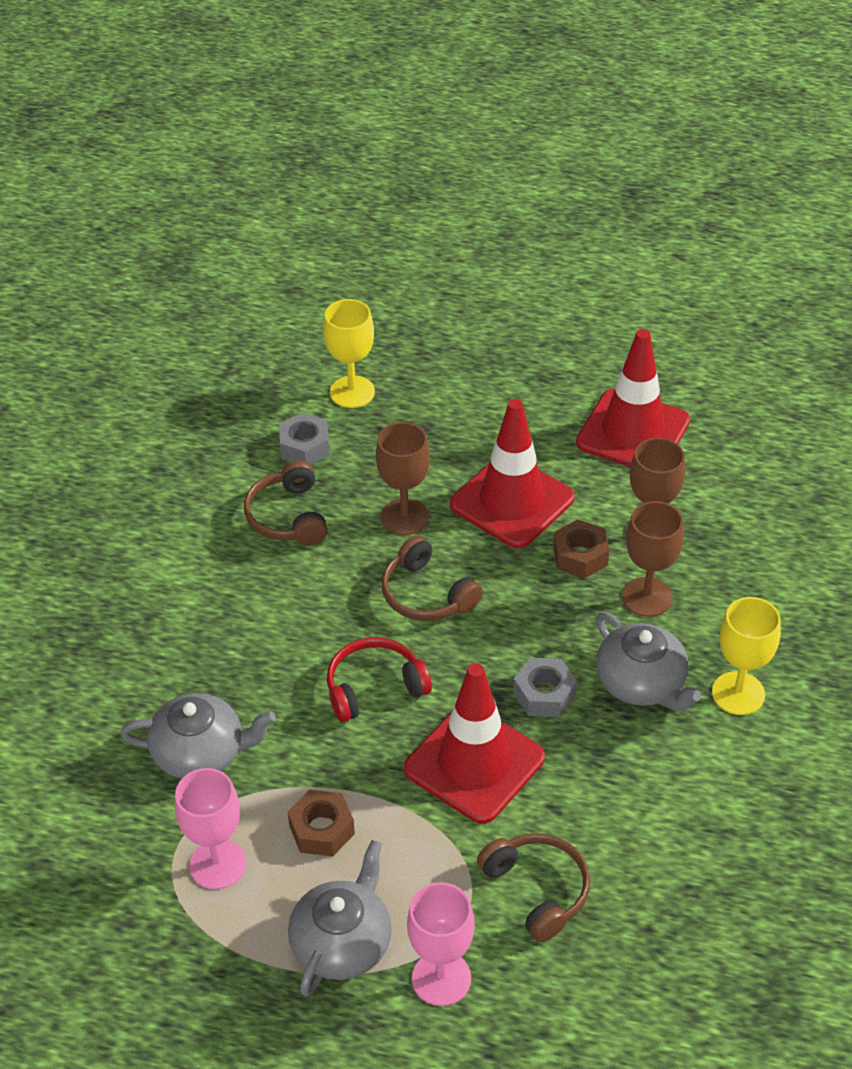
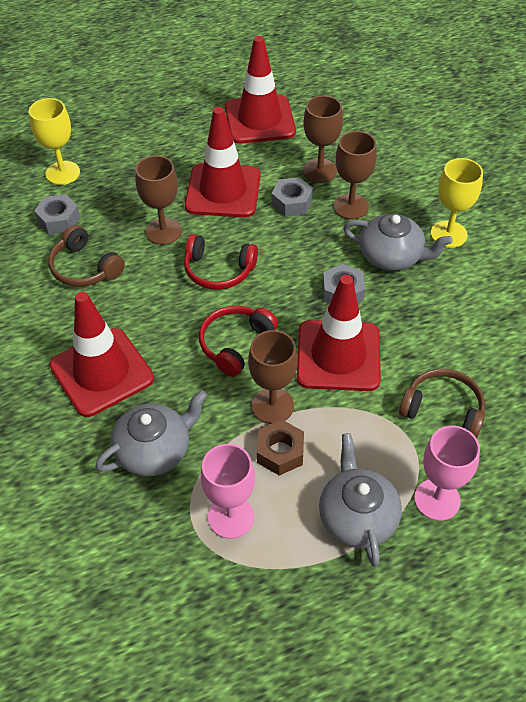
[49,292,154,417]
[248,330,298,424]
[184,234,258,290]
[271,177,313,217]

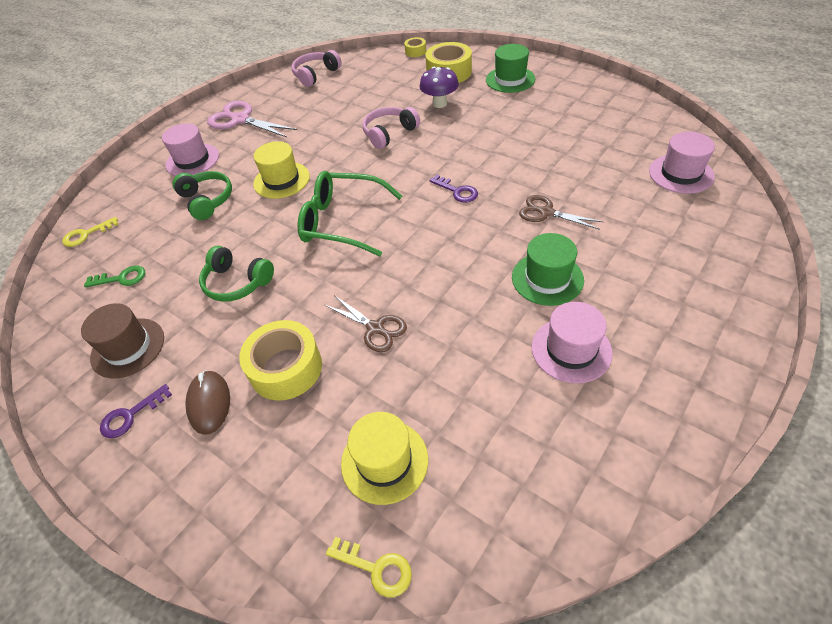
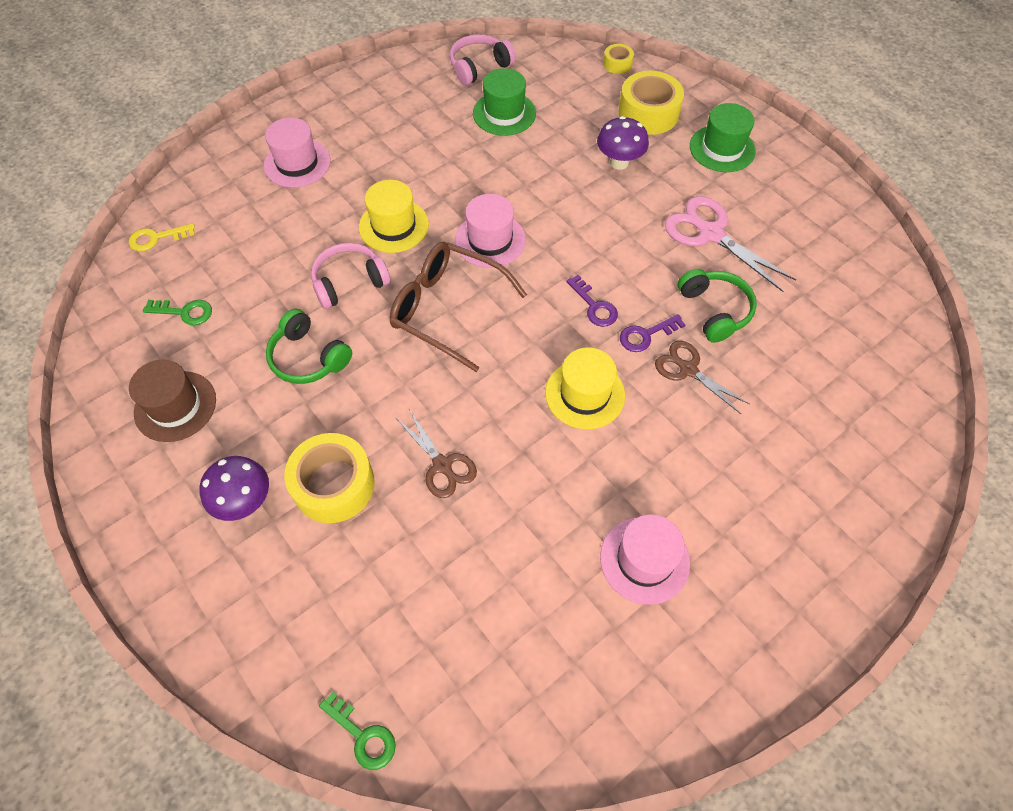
[620,314,685,352]
[678,269,757,343]
[664,196,796,292]
[545,347,625,429]
[311,243,391,309]
[473,68,536,136]
[455,194,526,268]
[200,456,269,521]
[390,242,527,372]
[319,692,396,770]

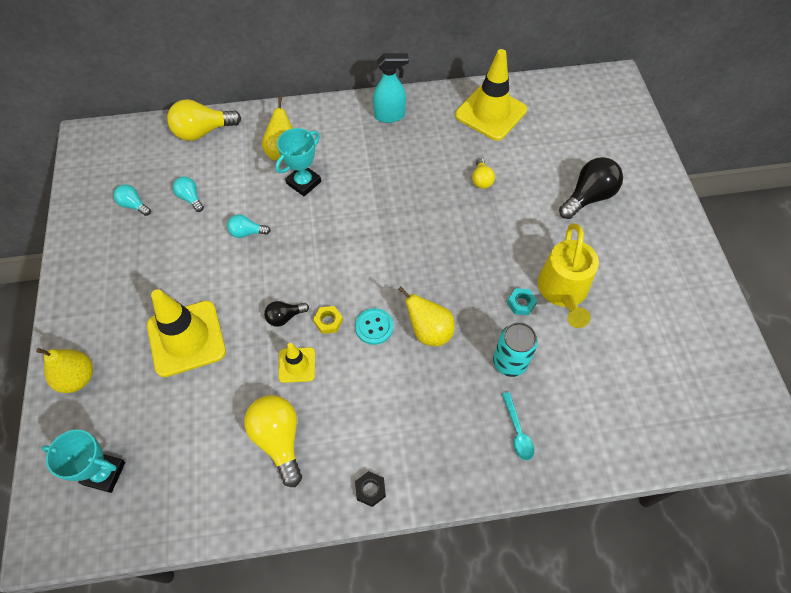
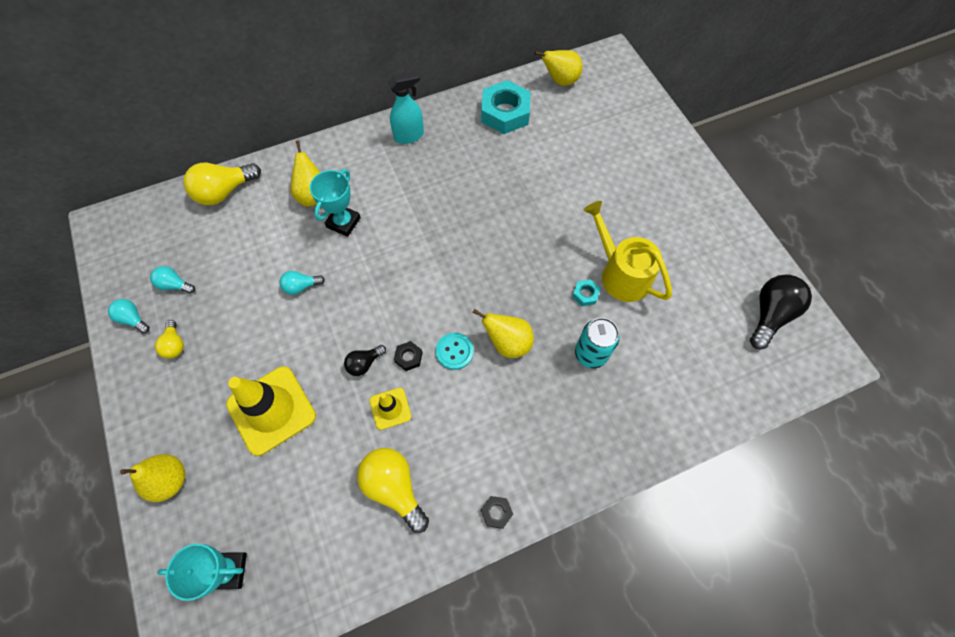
[502,392,534,460] (first image)
[535,50,582,86]
[108,299,150,334]
[155,320,184,359]
[750,274,812,349]
[481,80,531,134]
[394,341,423,371]
[583,201,672,302]

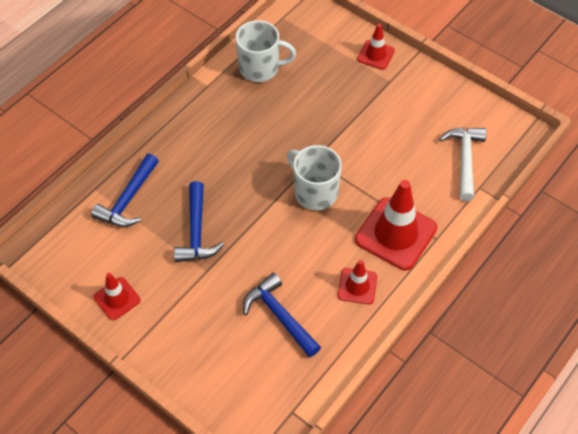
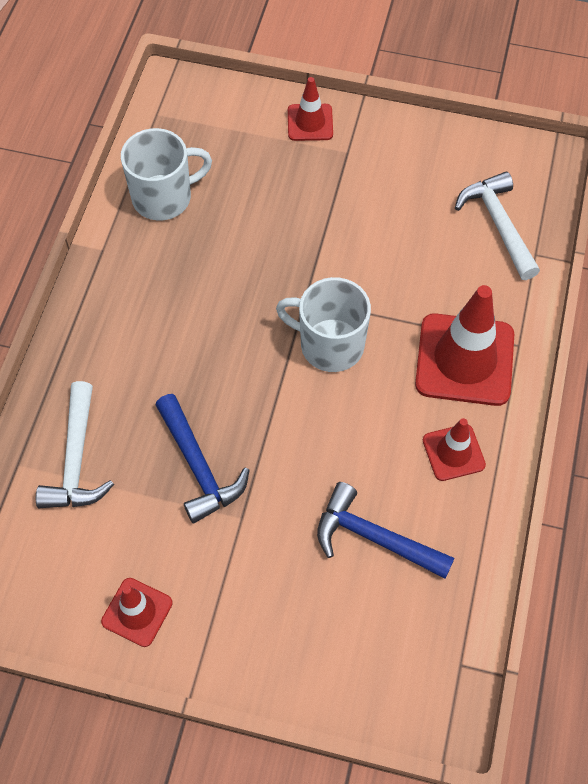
[36,381,114,508]

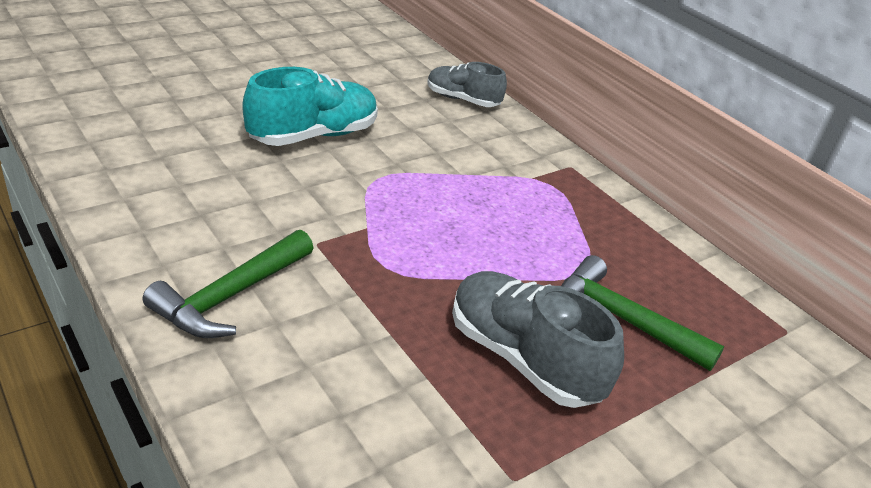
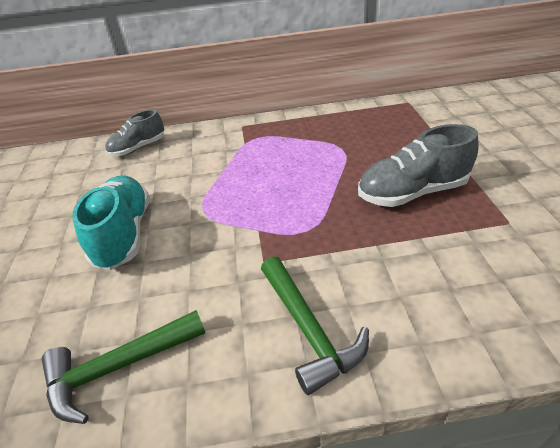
[42,310,205,424]

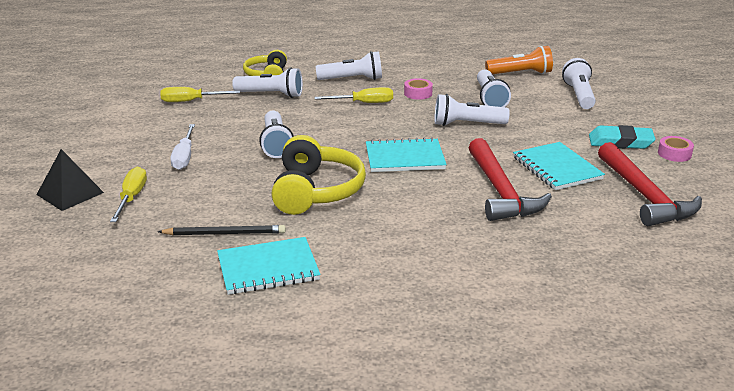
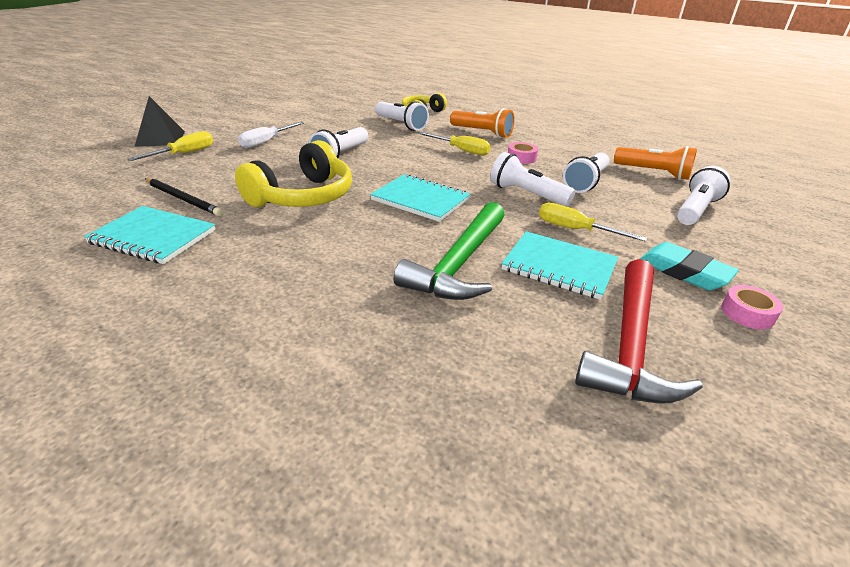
[539,203,647,242]
[450,108,514,138]
[394,202,505,300]
[501,231,618,300]

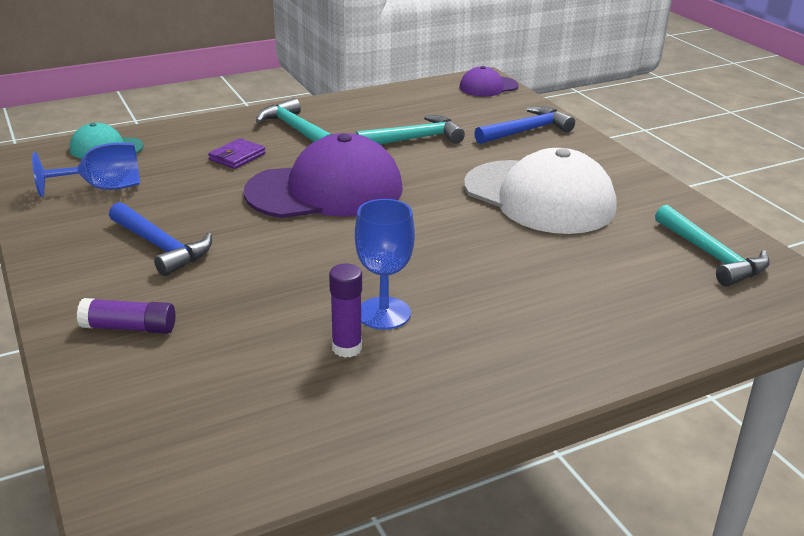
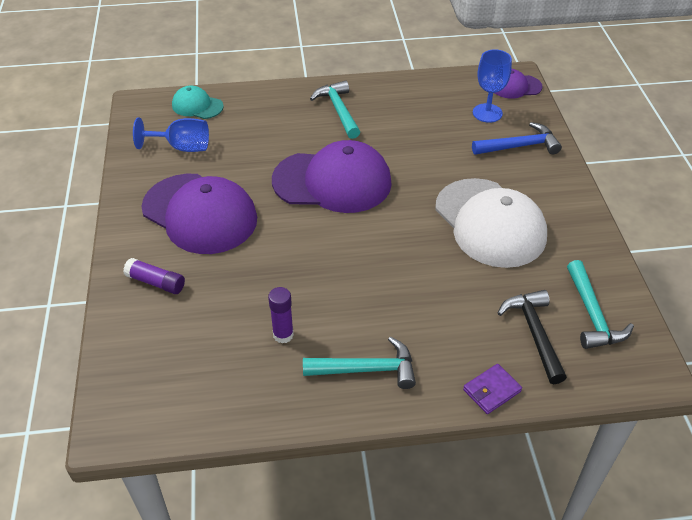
[498,290,567,384]
[463,364,522,414]
[303,337,416,389]
[473,49,512,123]
[142,174,257,254]

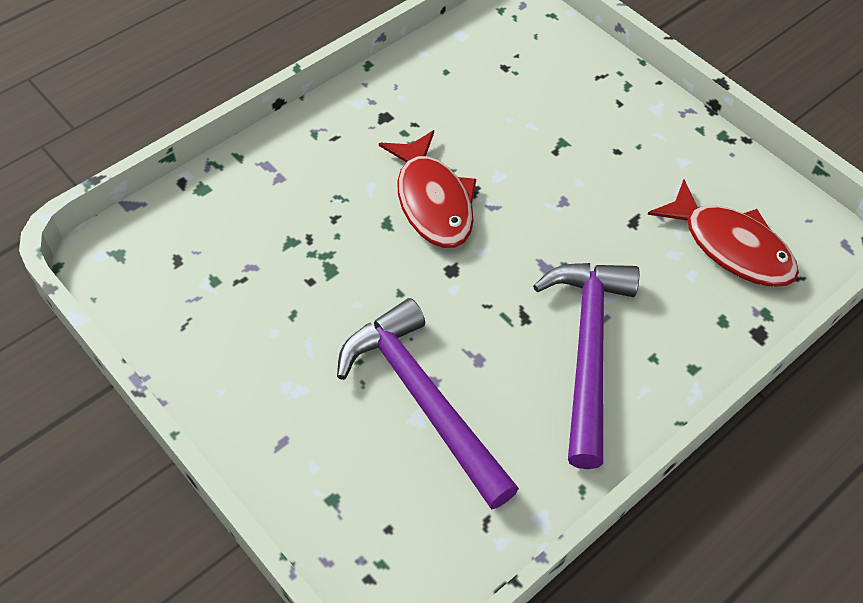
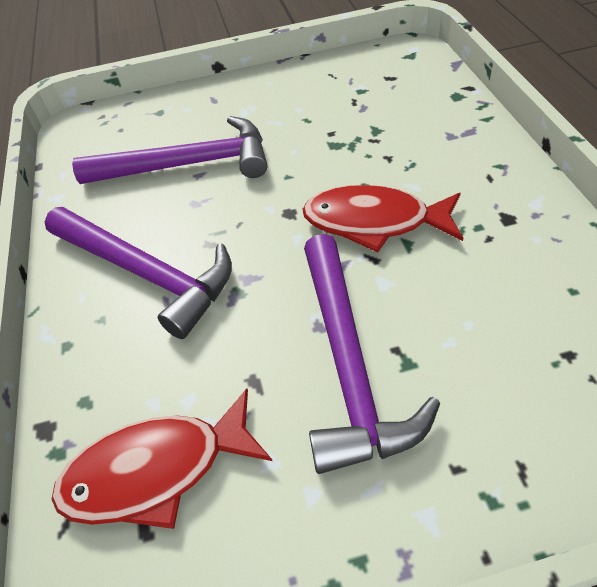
[304,234,440,474]

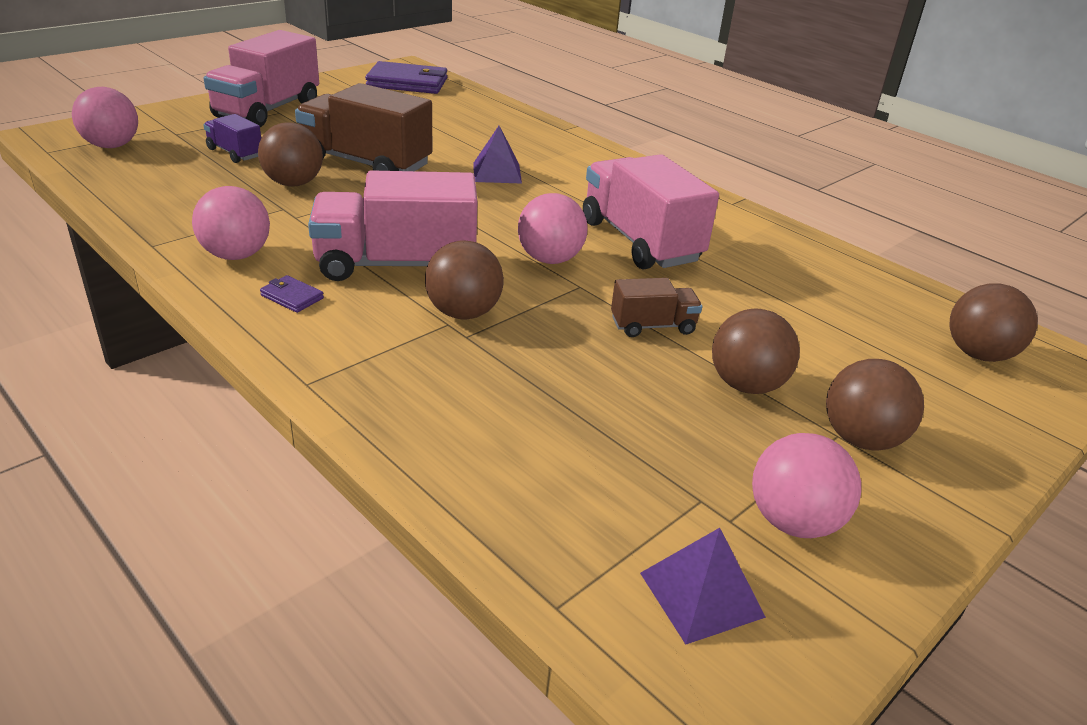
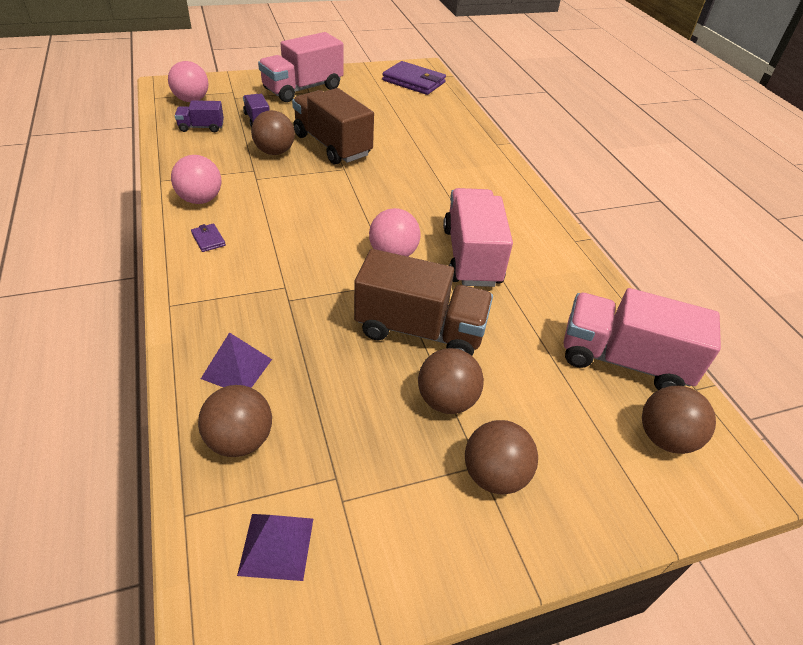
[752,433,861,538] (first image)
[175,100,224,132]
[564,288,721,390]
[198,385,272,457]
[201,332,272,388]
[354,249,493,356]

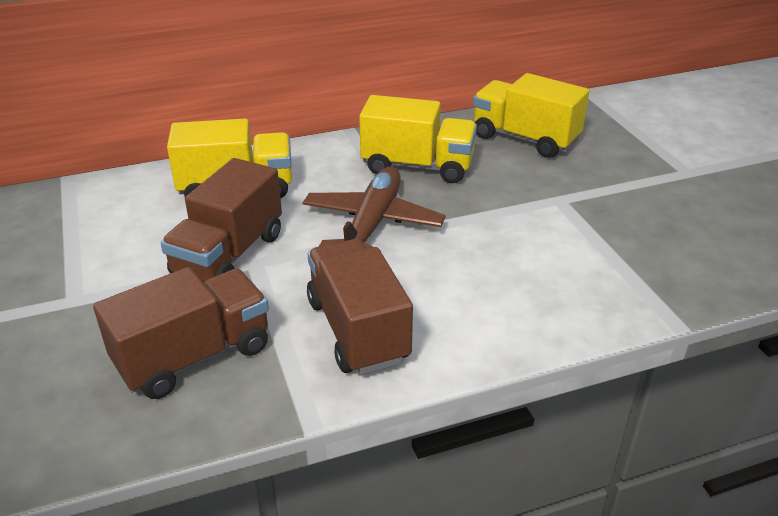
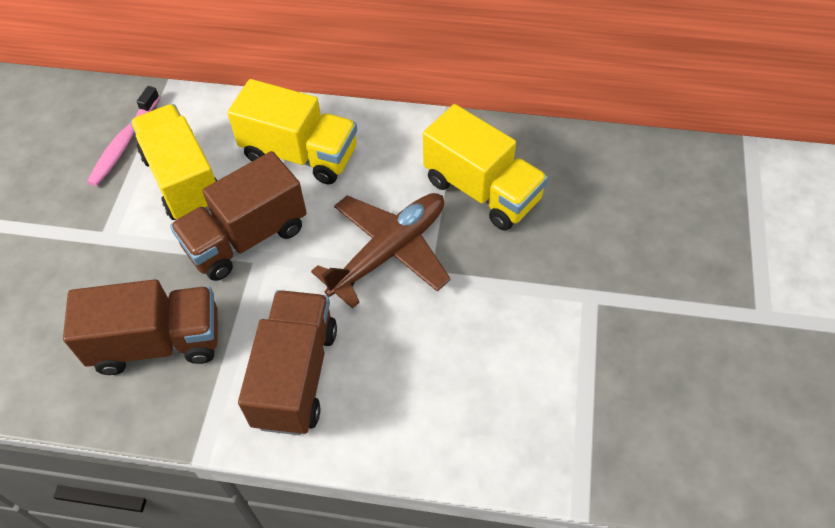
[87,86,160,186]
[130,104,217,220]

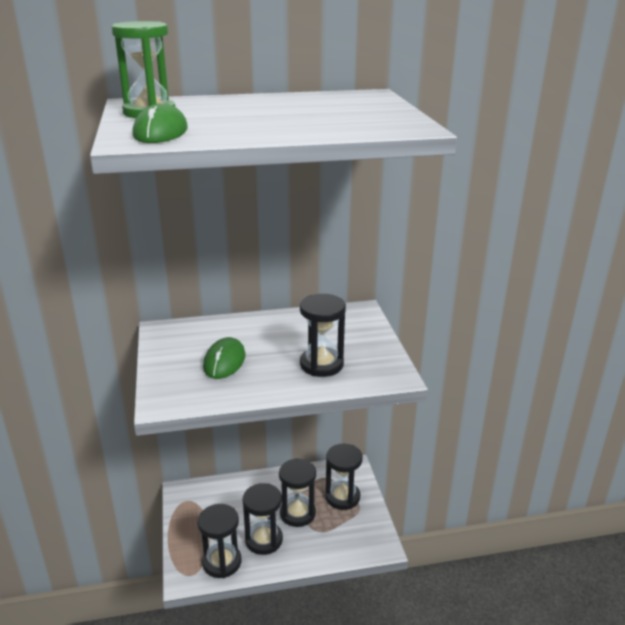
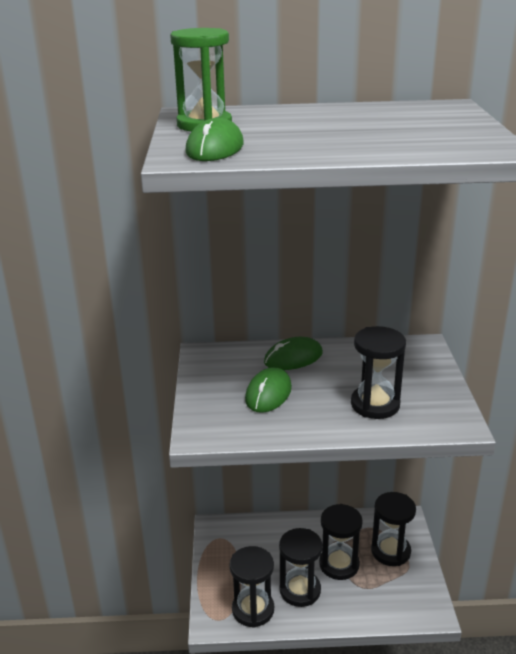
[264,337,323,370]

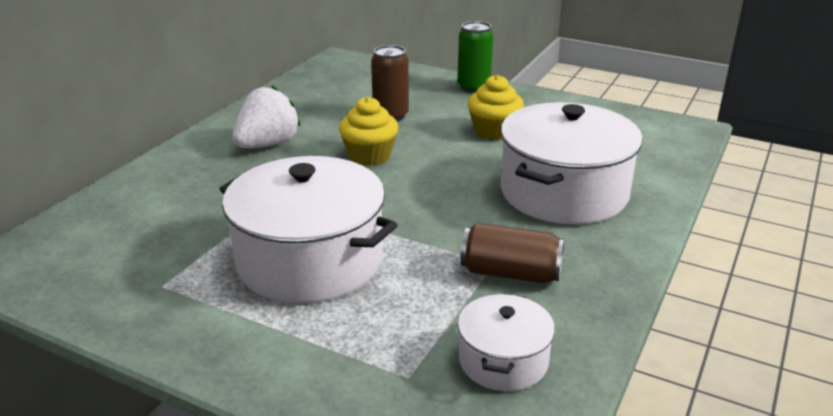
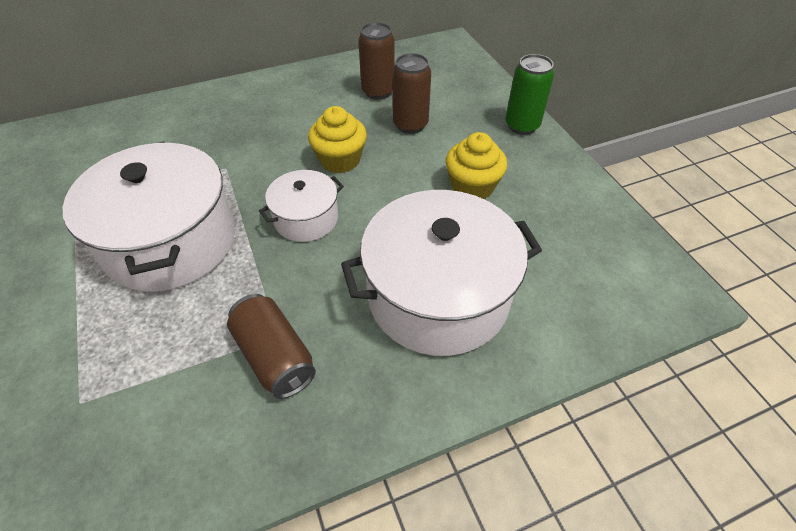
[232,86,301,148] (first image)
[358,22,395,100]
[259,170,344,242]

